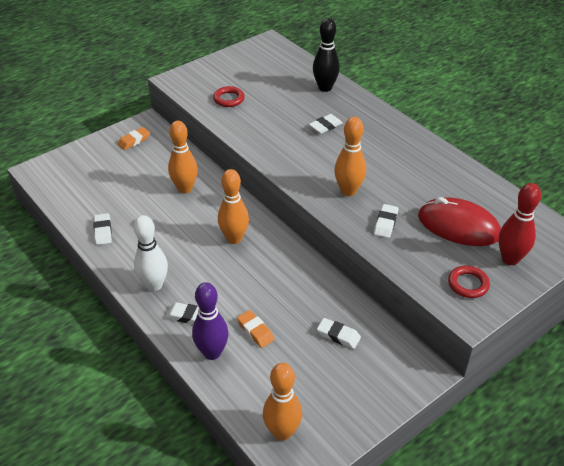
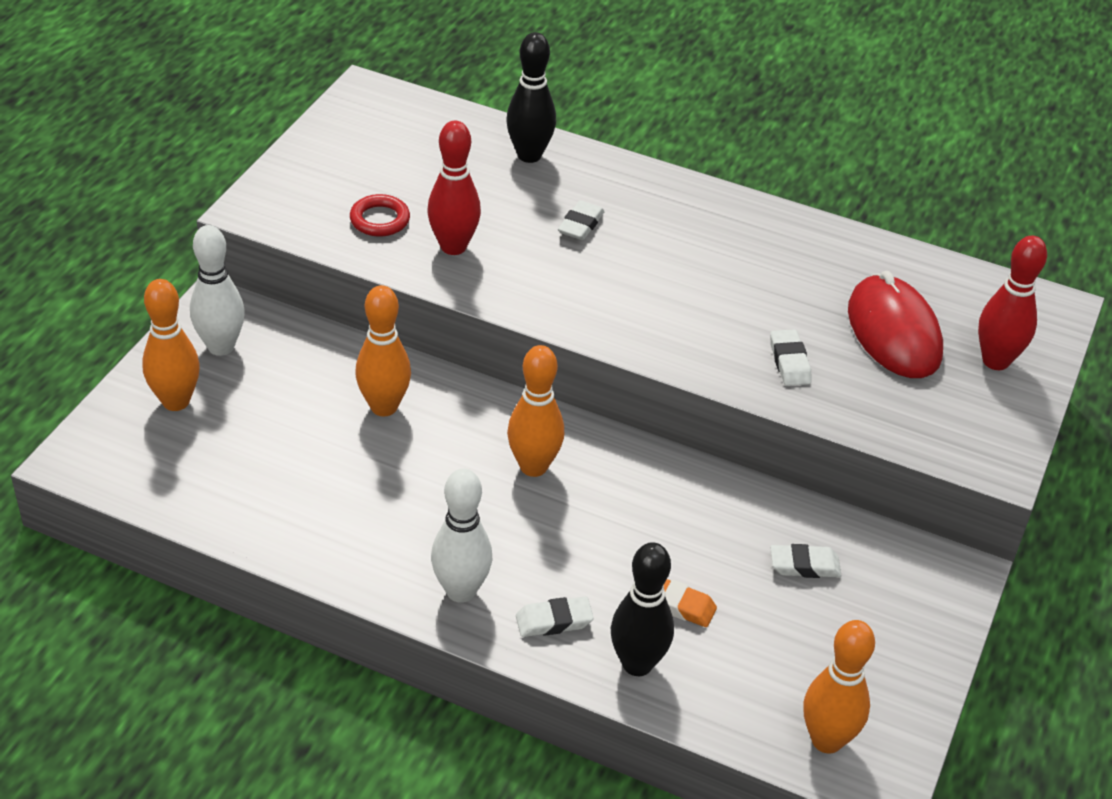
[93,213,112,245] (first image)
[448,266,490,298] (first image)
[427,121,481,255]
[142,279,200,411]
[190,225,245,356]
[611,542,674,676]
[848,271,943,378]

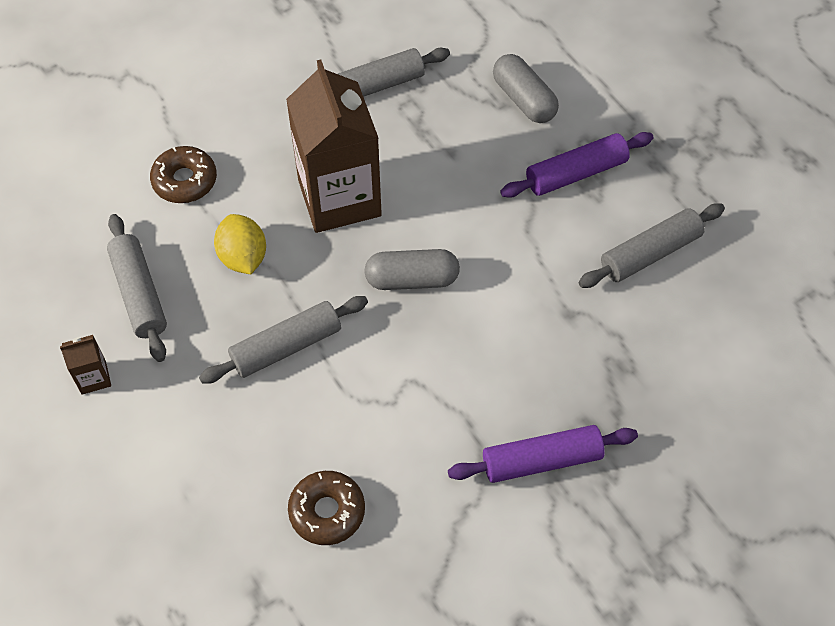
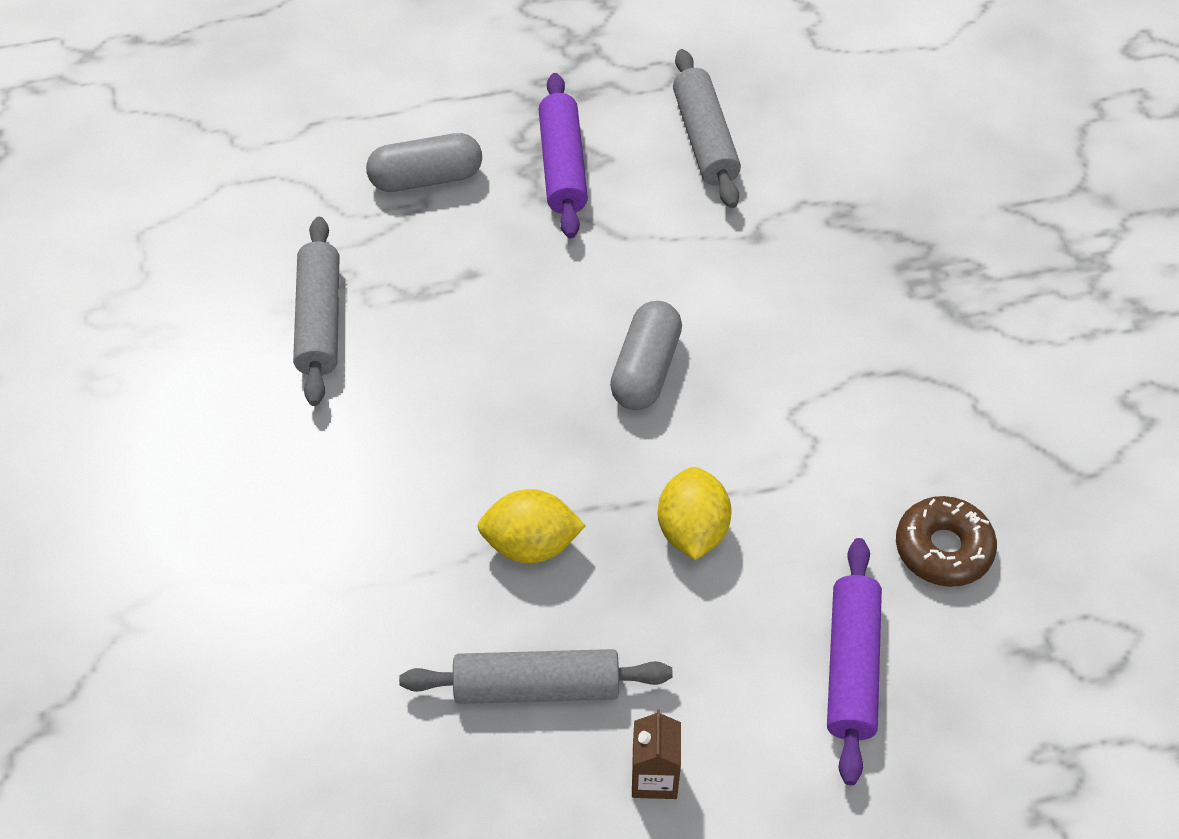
[150,146,217,203] (first image)
[286,59,382,233] (first image)
[827,538,882,785]
[658,467,732,560]

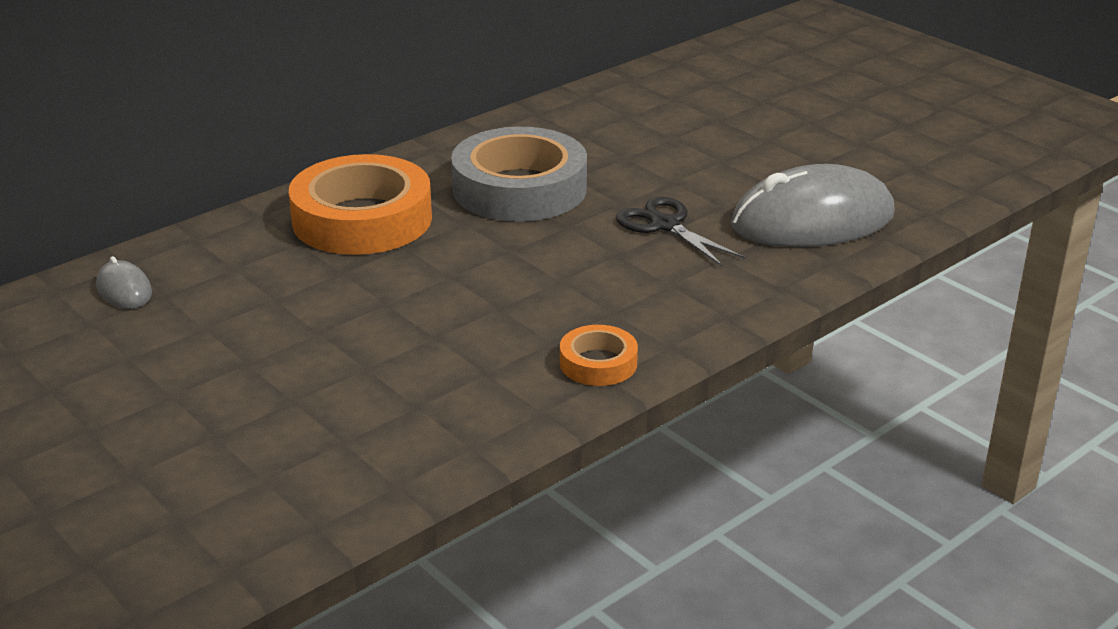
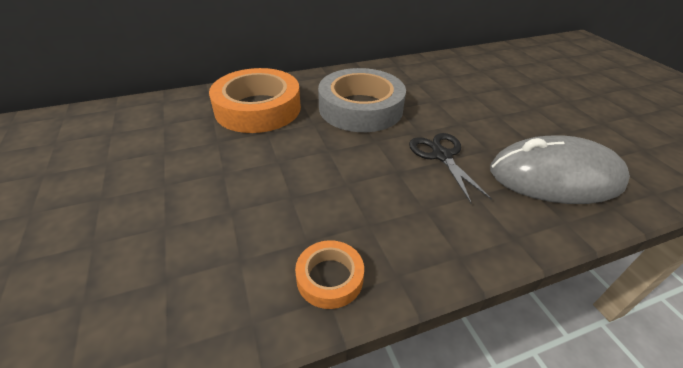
[96,256,152,309] (first image)

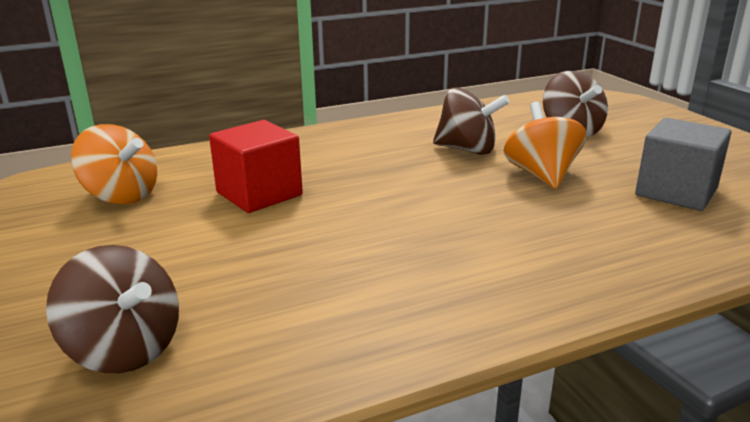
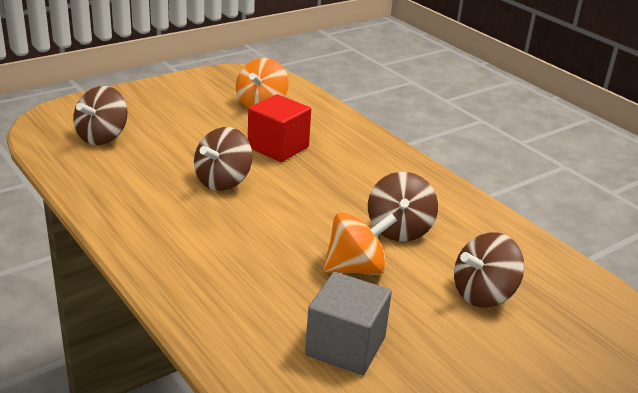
[194,127,252,191]

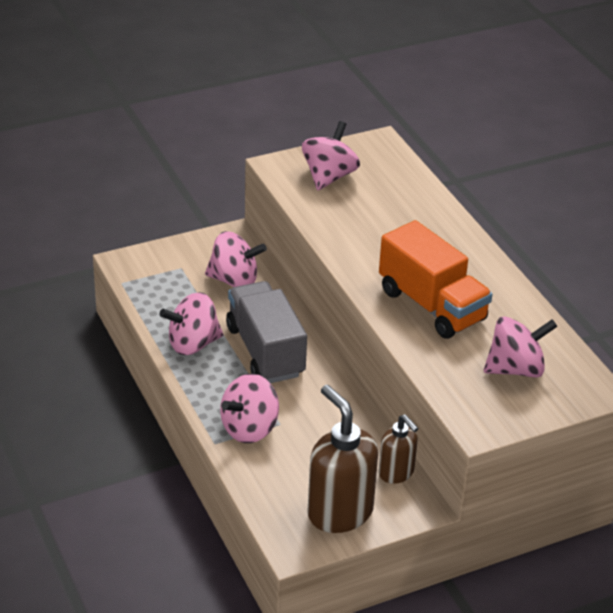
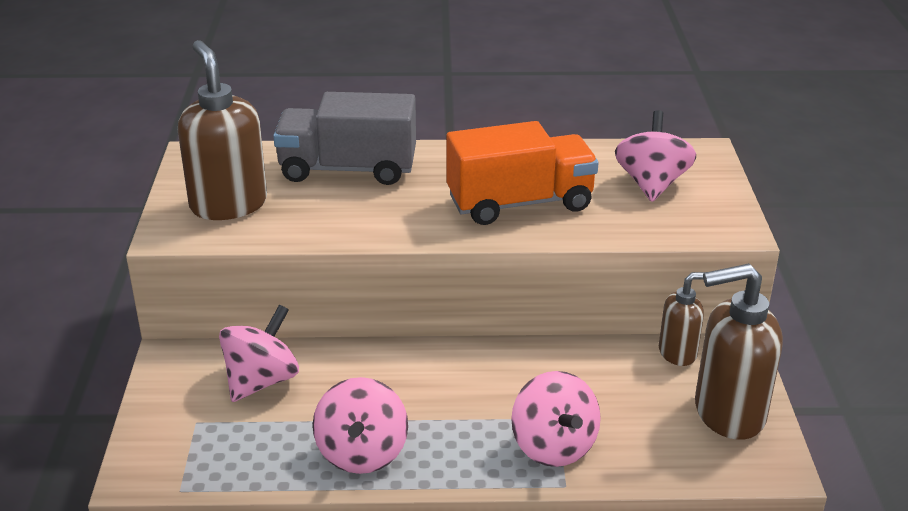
[273,92,416,185]
[178,40,267,220]

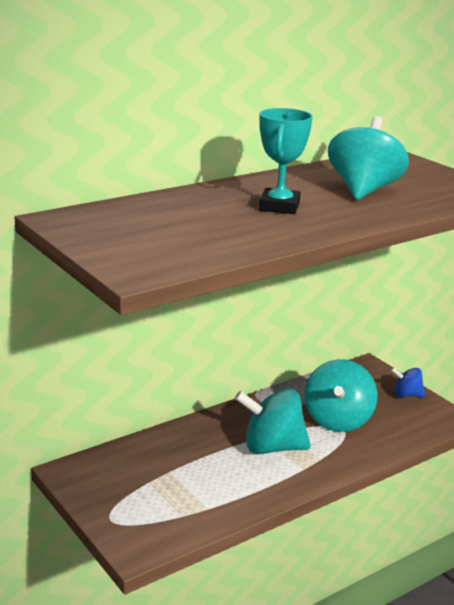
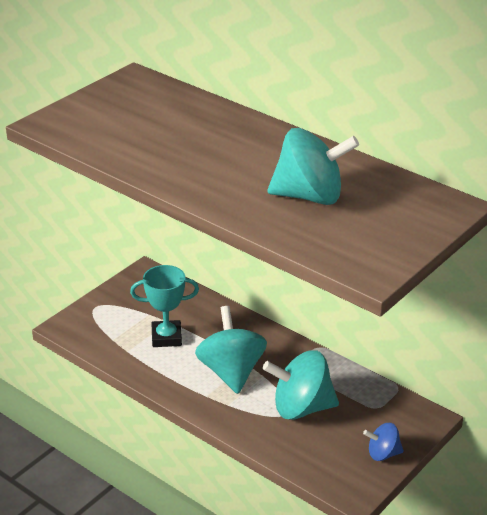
[130,265,199,347]
[363,423,404,461]

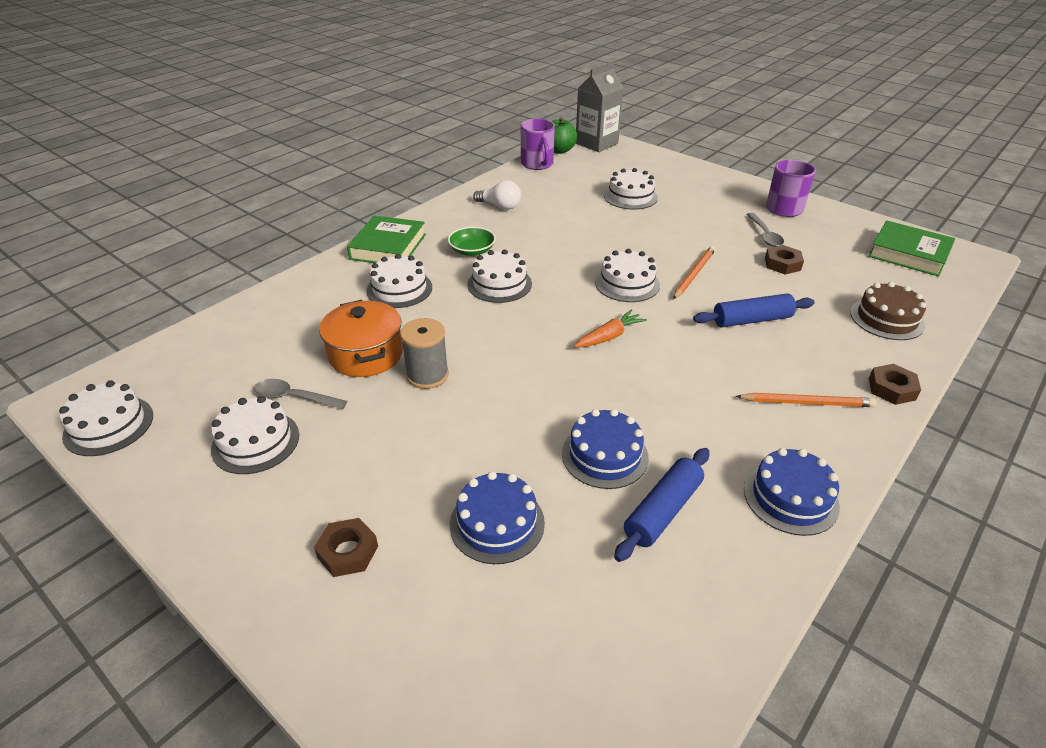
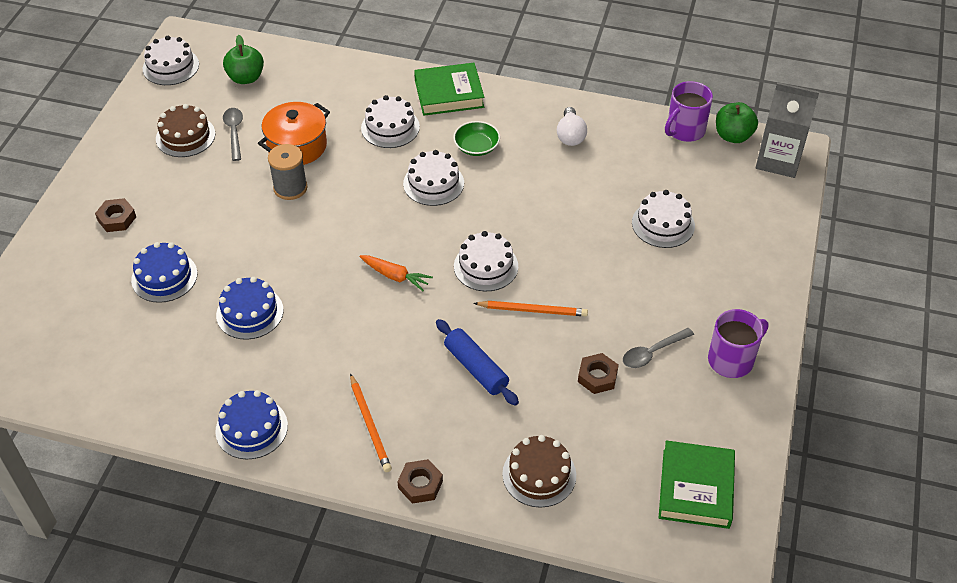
[614,448,709,562] (first image)
[223,35,264,84]
[156,104,215,157]

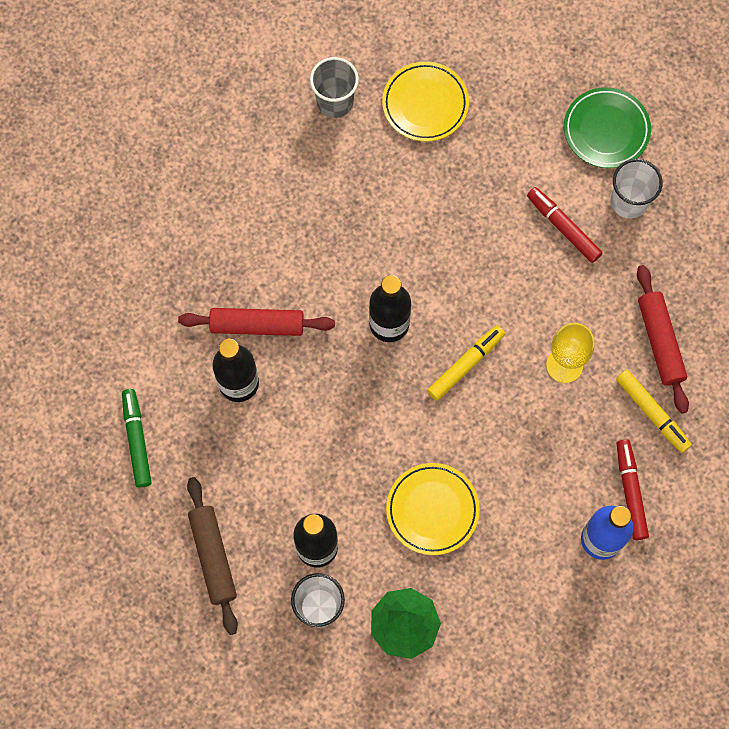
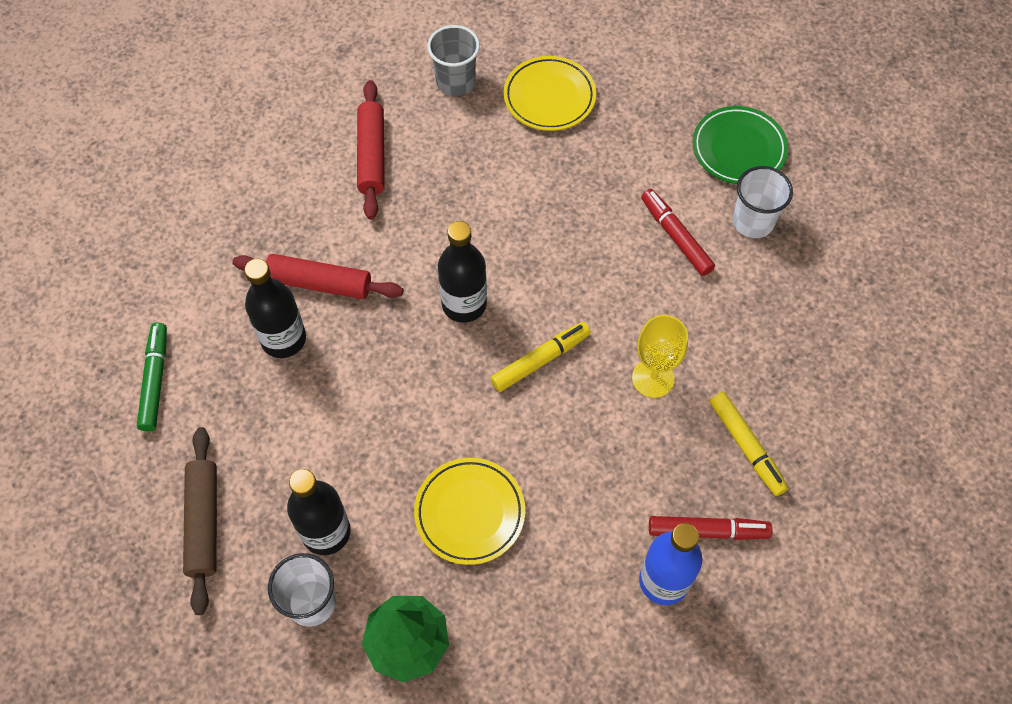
[357,80,385,220]
[649,516,772,540]

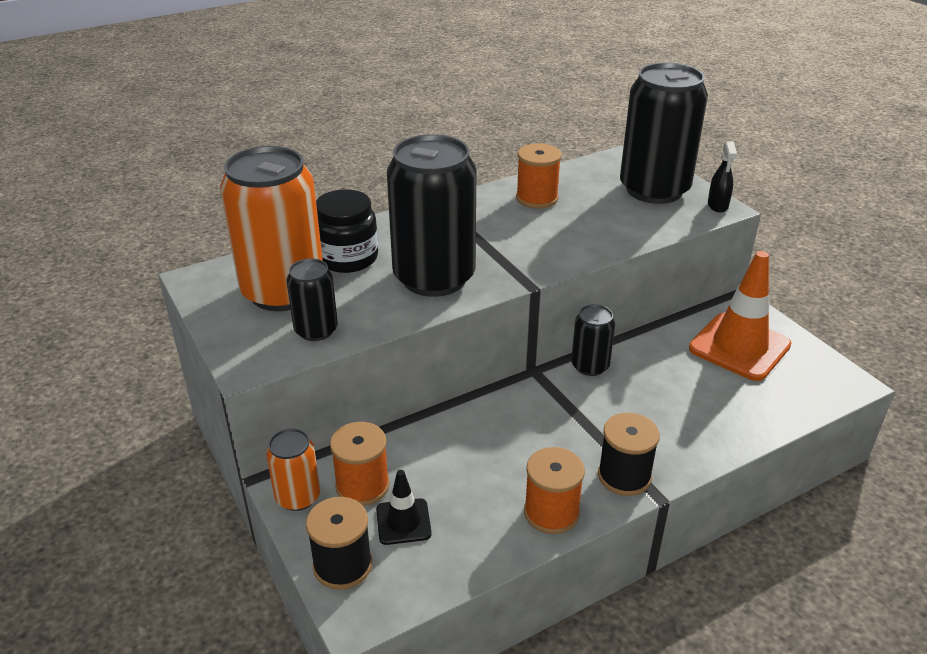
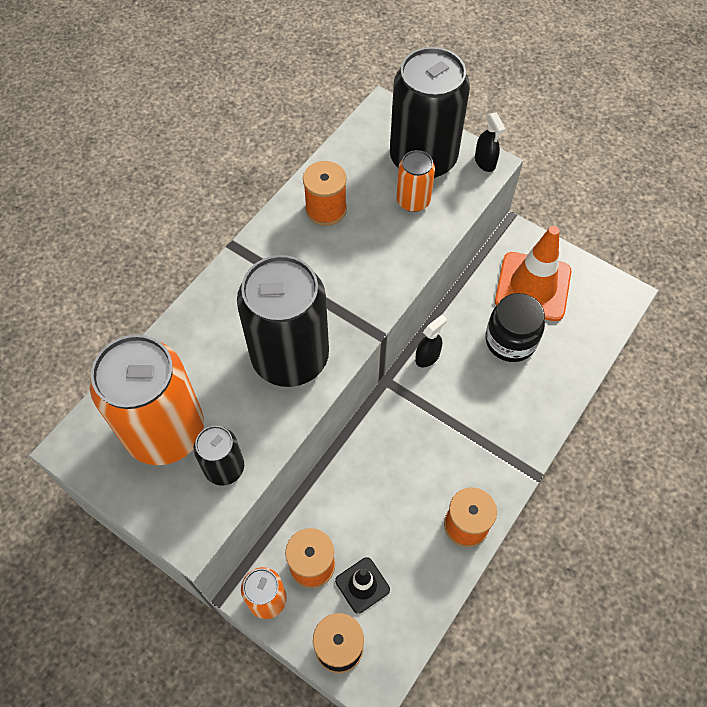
[598,413,660,496] (first image)
[396,150,435,212]
[485,293,545,362]
[415,315,447,367]

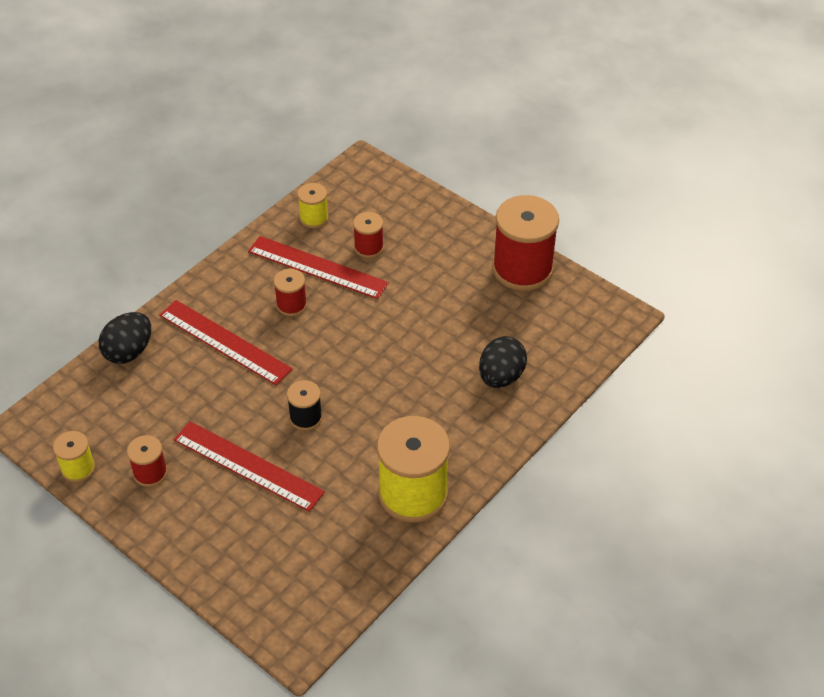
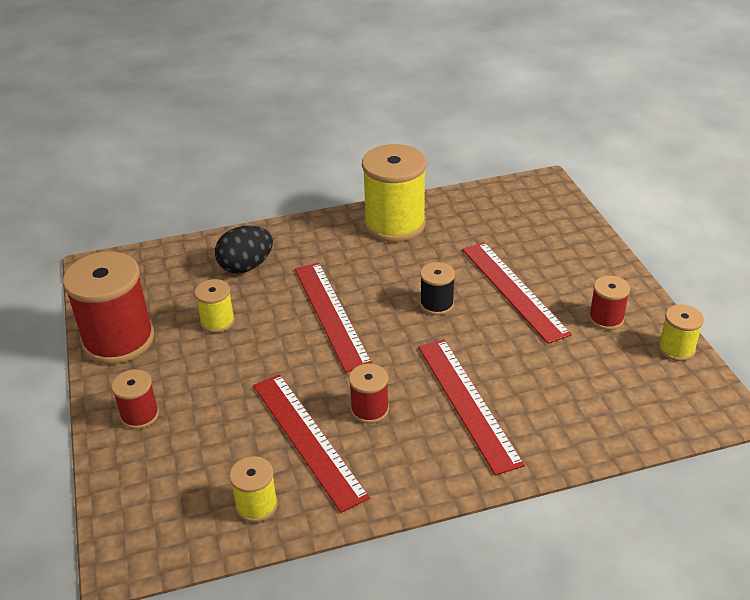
[99,312,151,364] (first image)
[194,279,235,333]
[295,263,373,373]
[111,369,159,429]

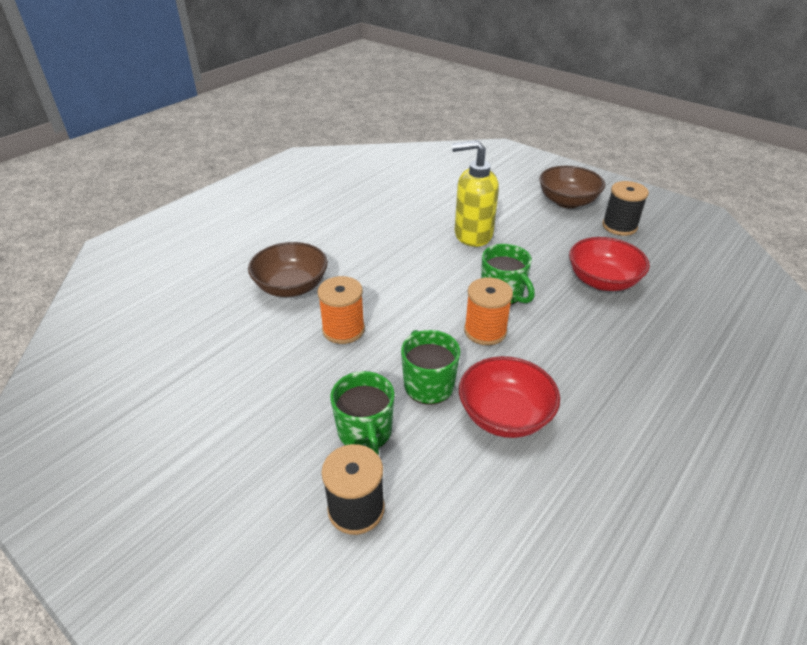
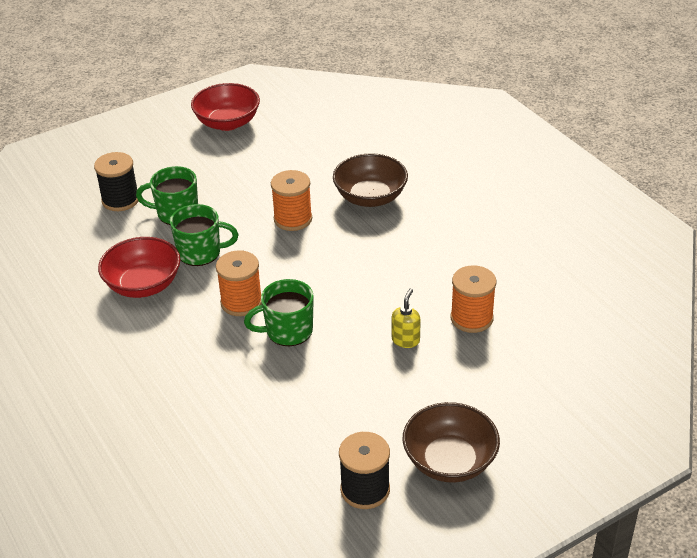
[450,265,496,333]
[191,83,260,131]
[392,288,421,348]

